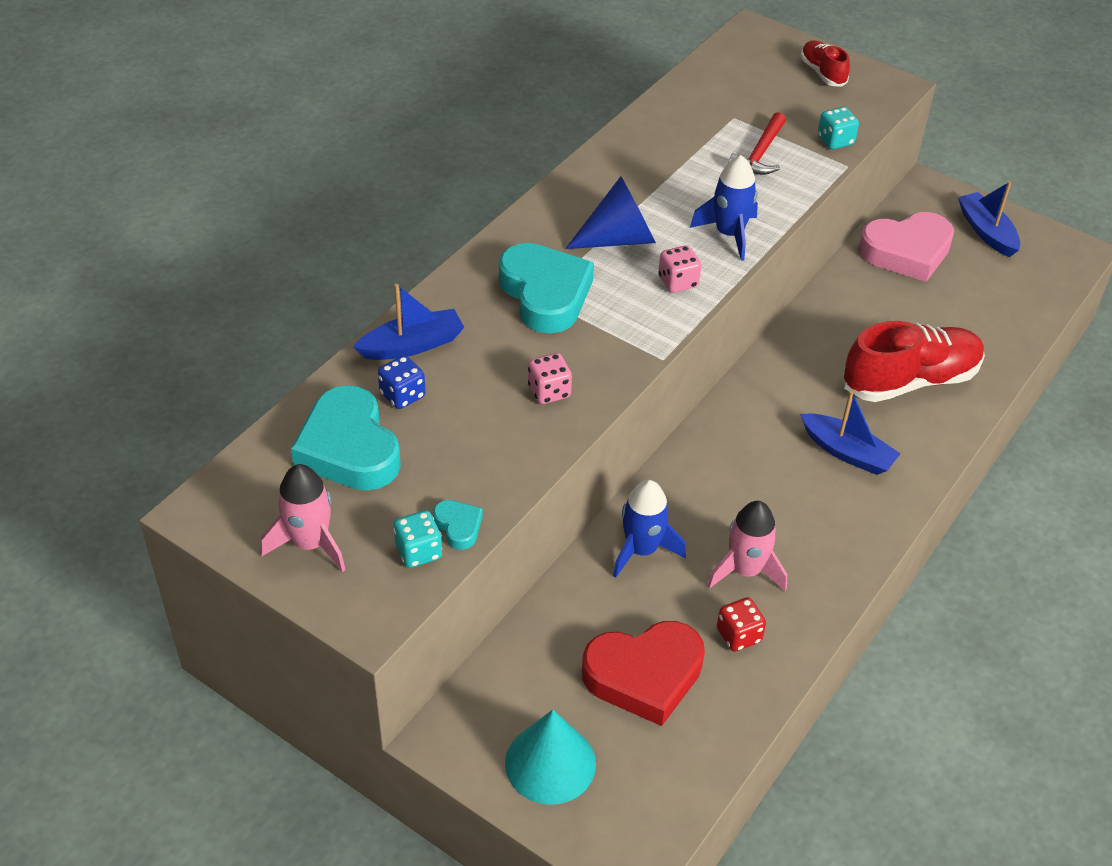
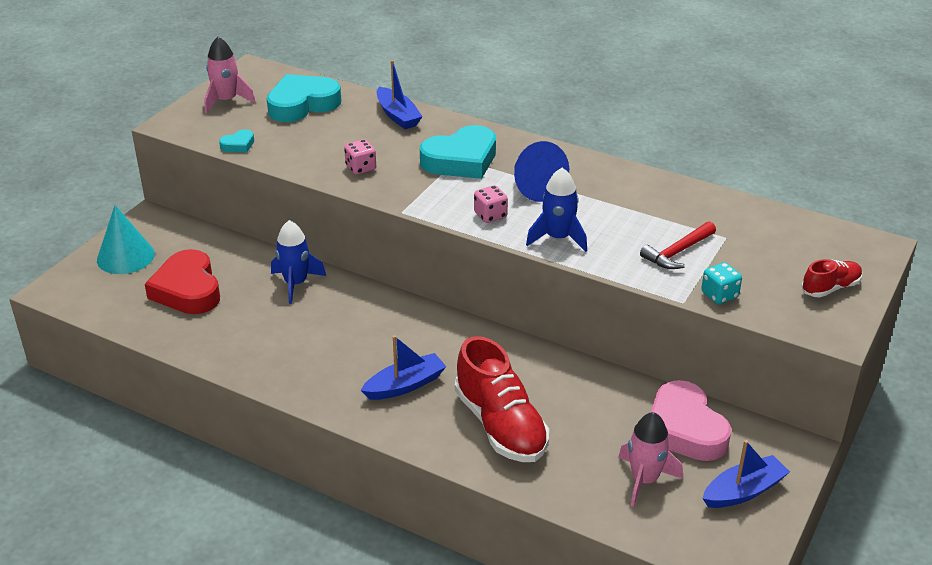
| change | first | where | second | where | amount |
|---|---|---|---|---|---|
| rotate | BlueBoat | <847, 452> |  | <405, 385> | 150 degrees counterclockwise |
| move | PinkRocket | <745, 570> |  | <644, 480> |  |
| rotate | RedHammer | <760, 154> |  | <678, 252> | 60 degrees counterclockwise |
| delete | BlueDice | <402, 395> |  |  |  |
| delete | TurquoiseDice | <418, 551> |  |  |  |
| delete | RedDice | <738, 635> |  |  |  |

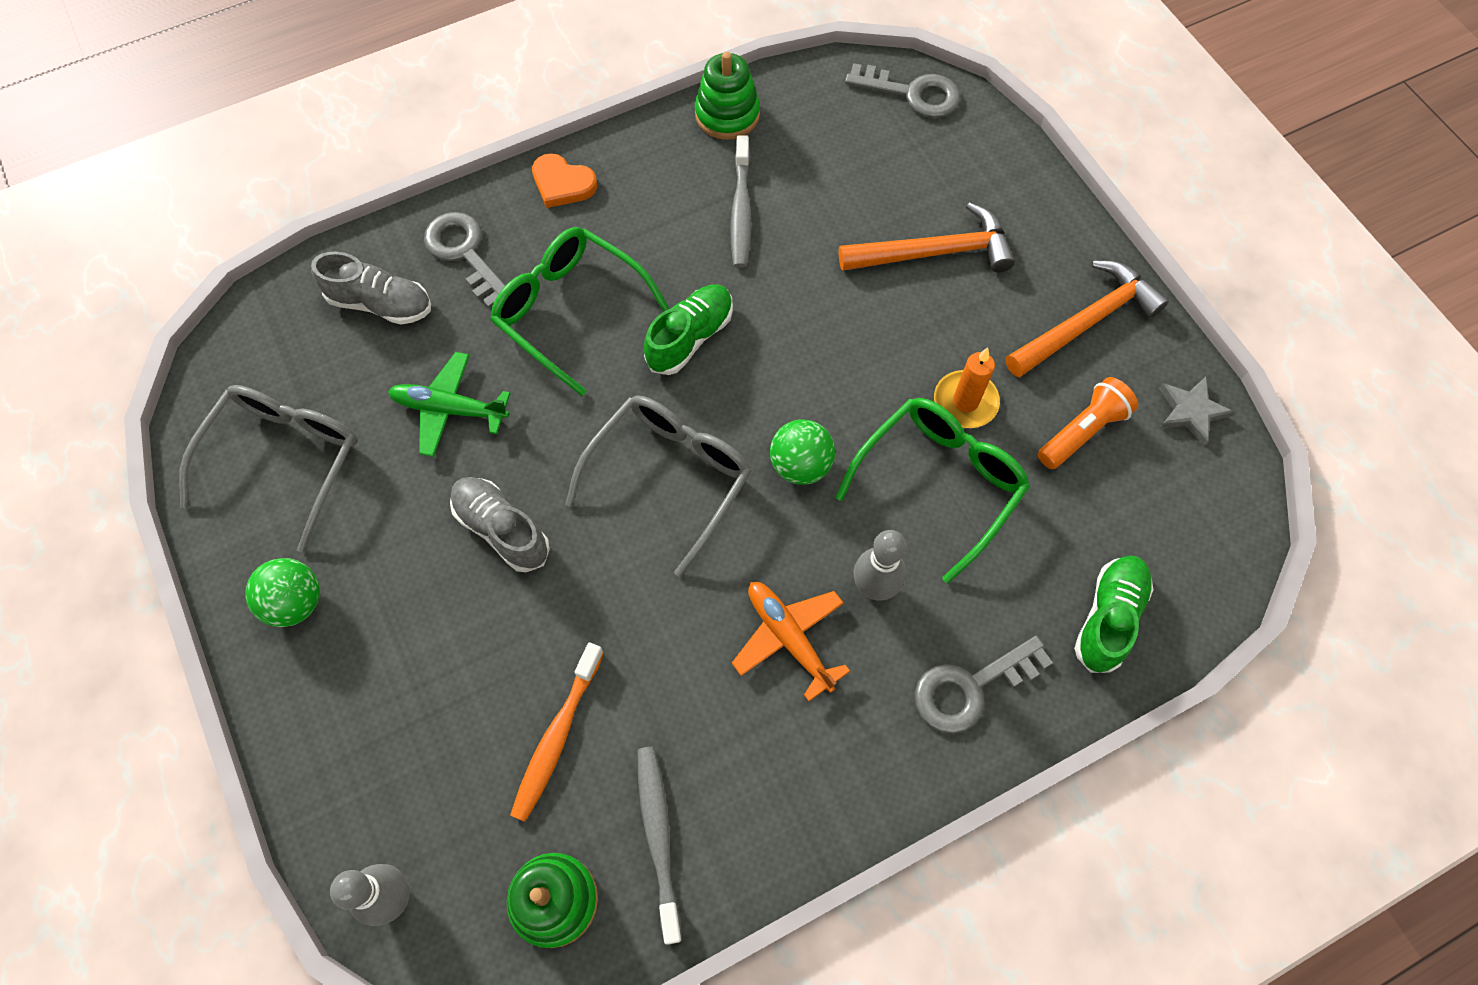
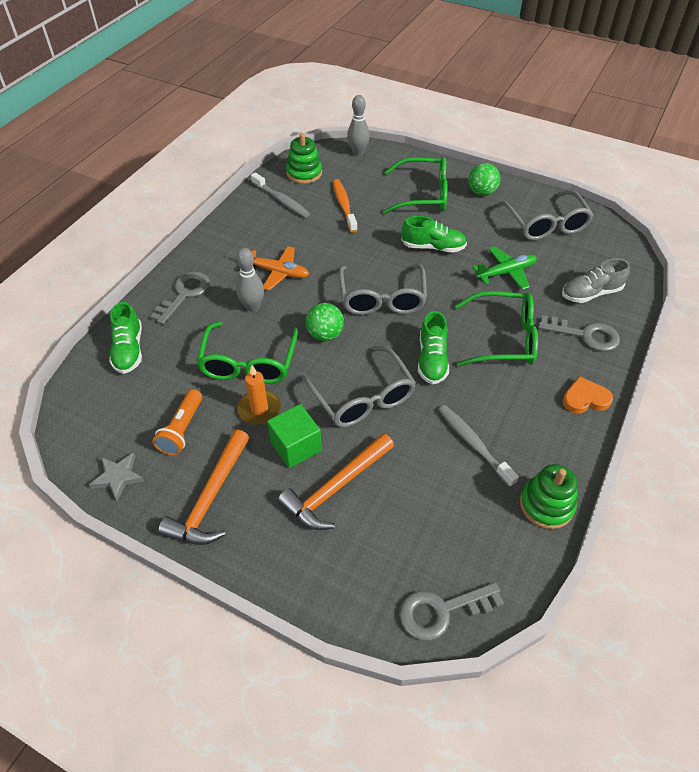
| change | first | where | second | where | amount |
|---|---|---|---|---|---|
| insert |  |  | GreenCube | <296, 446> |  |
| insert |  |  | GreyGlasses | <363, 397> |  |
| insert |  |  | GreenGlasses | <423, 195> |  |
| recolor | GreyShoe | <502, 529> | GreenShoe | <433, 247> |  |

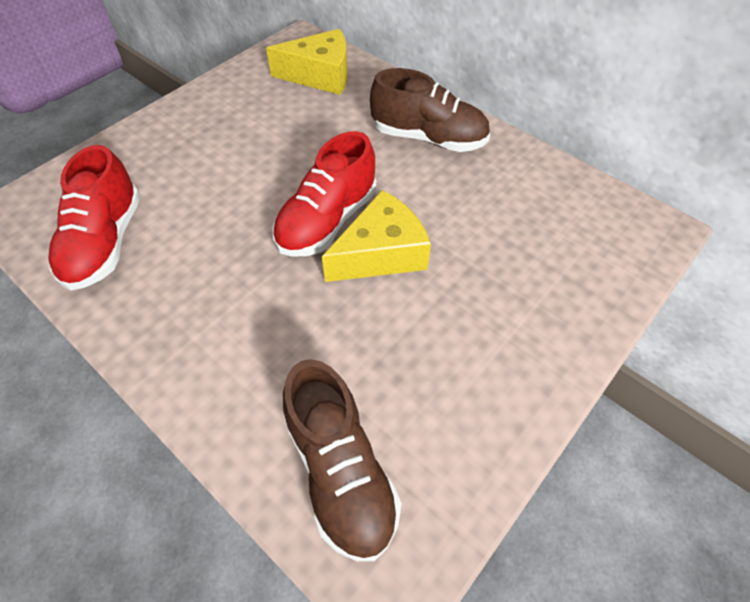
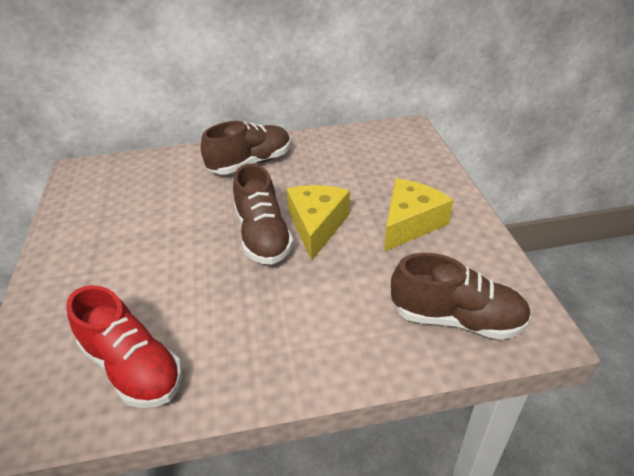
| change | first | where | second | where | amount |
|---|---|---|---|---|---|
| recolor | RedShoe | <327, 221> | BrownShoe | <263, 236> |  |
| move | YellowCheese | <320, 75> |  | <410, 223> |  |

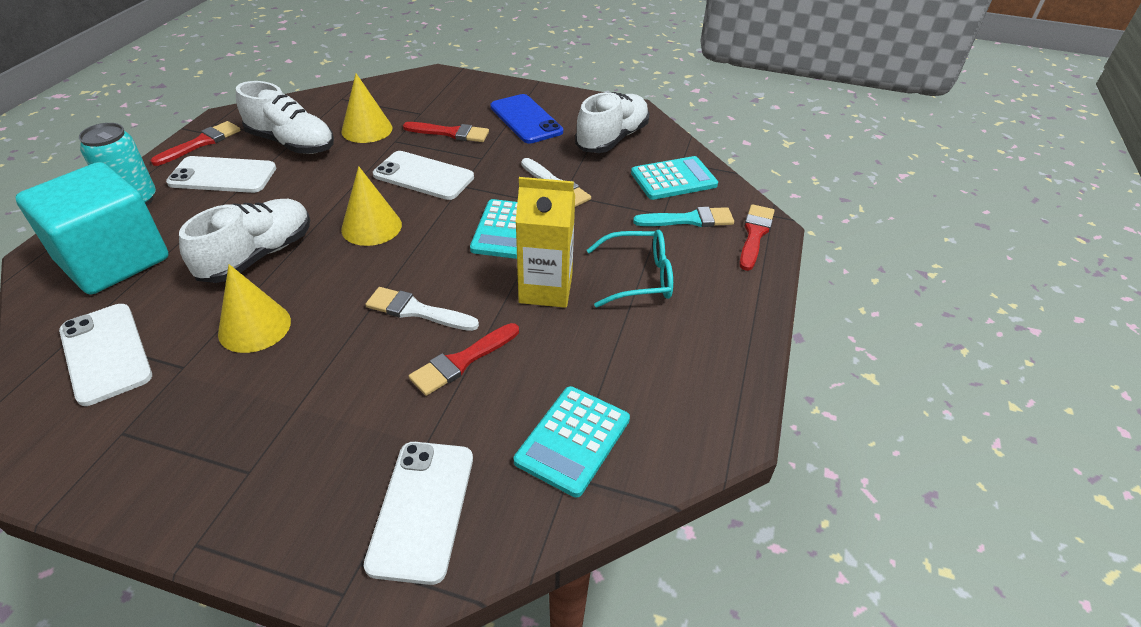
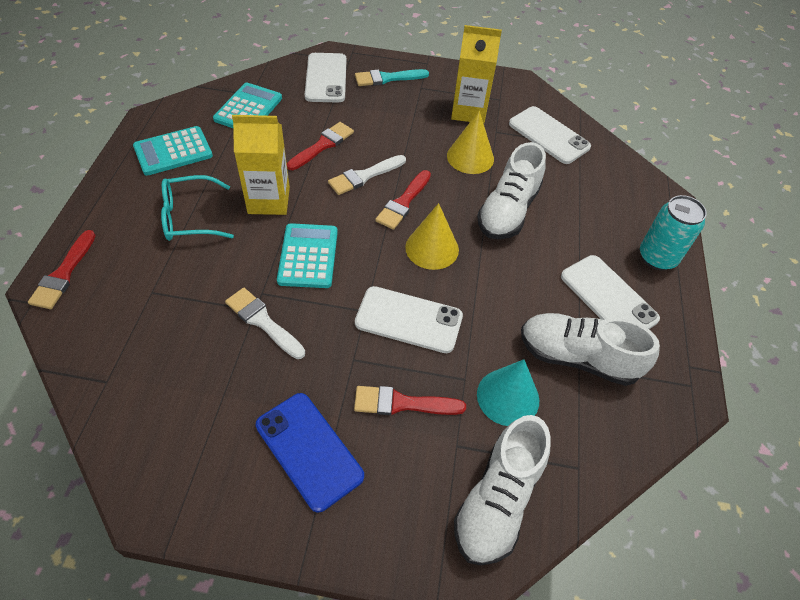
| change | first | where | second | where | amount |
|---|---|---|---|---|---|
| move | TurquoiseCalculator | <673, 179> |  | <173, 152> |  |
| rotate | WhiteBrush | <416, 311> |  | <364, 176> | 135 degrees clockwise |
| move | TurquoiseBrush | <689, 220> |  | <387, 78> |  |
| move | RedBrush | <201, 143> |  | <403, 202> |  |
| insert |  |  | YellowCarton | <468, 111> |  |
| move | WhiteShoe | <612, 139> |  | <498, 500> |  |
| recolor | YellowCone | <367, 129> | TurquoiseCone | <508, 397> |  |
| rotate | WhitePhone | <223, 176> |  | <608, 297> | 60 degrees clockwise |
| delete | TurquoiseCube | <113, 260> |  |  |  |

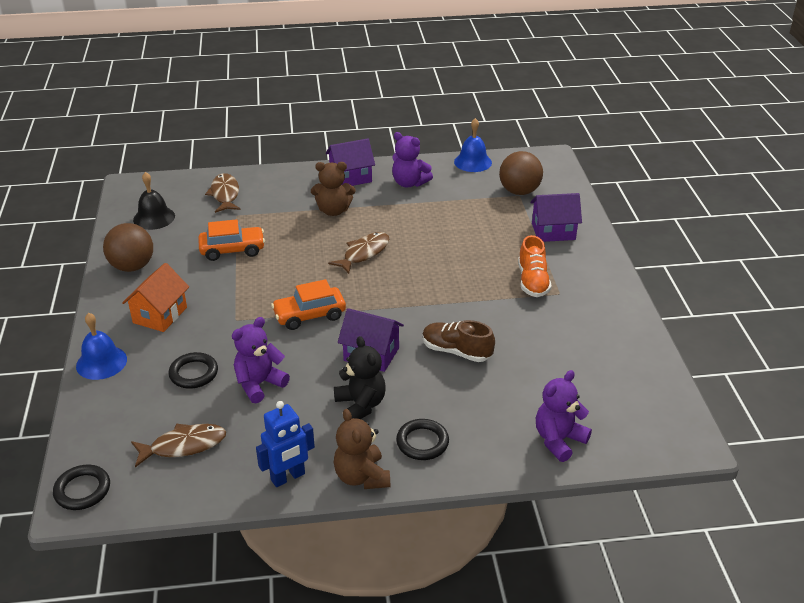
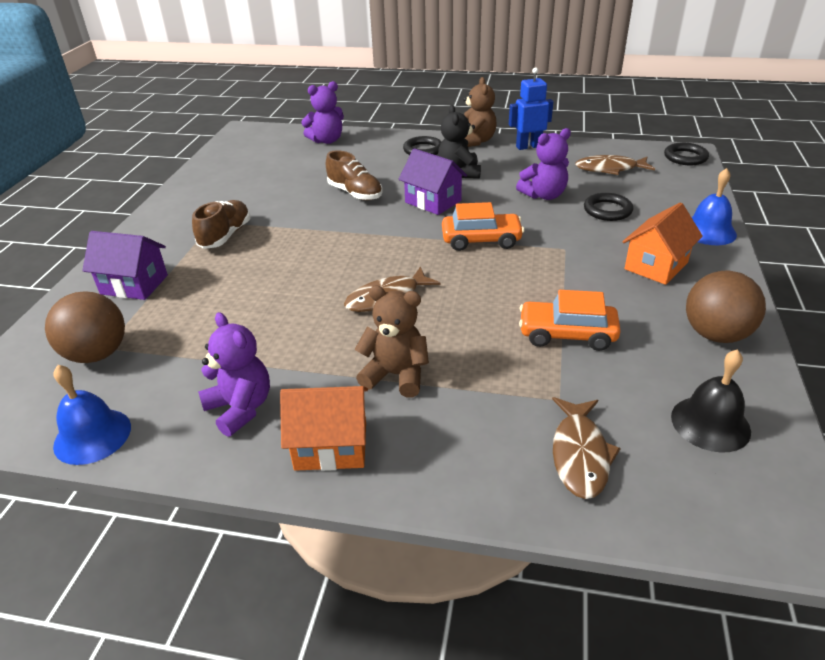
| change | first | where | second | where | amount |
|---|---|---|---|---|---|
| recolor | OrangeShoe | <532, 281> | BrownShoe | <225, 236> |  |
| recolor | PurpleHouse | <350, 177> | OrangeHouse | <331, 446> |  |

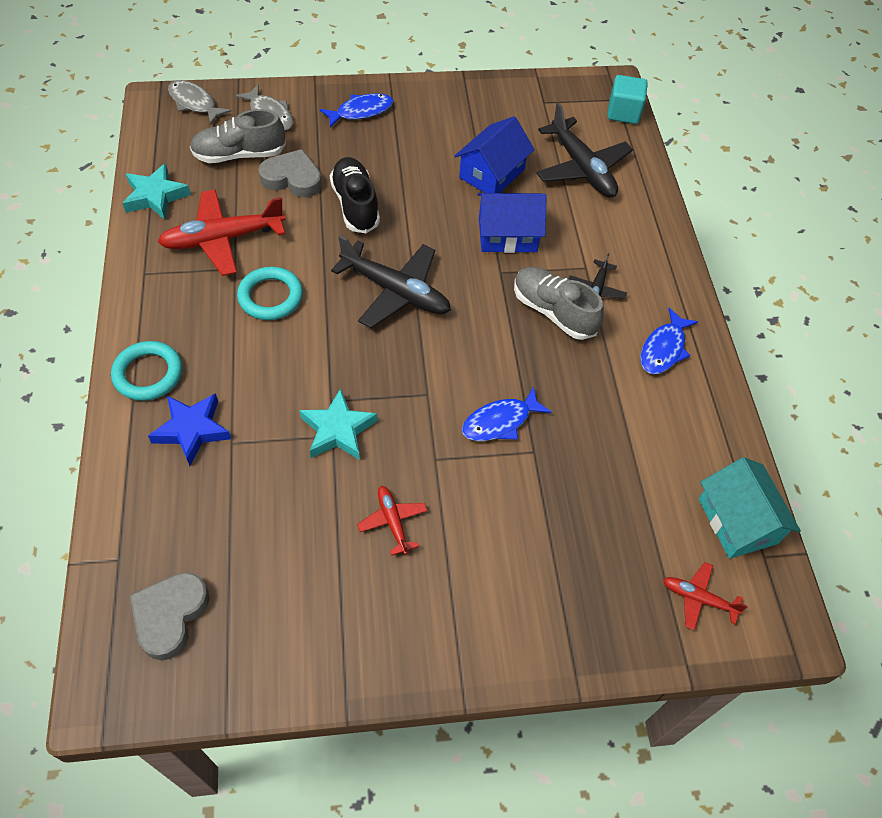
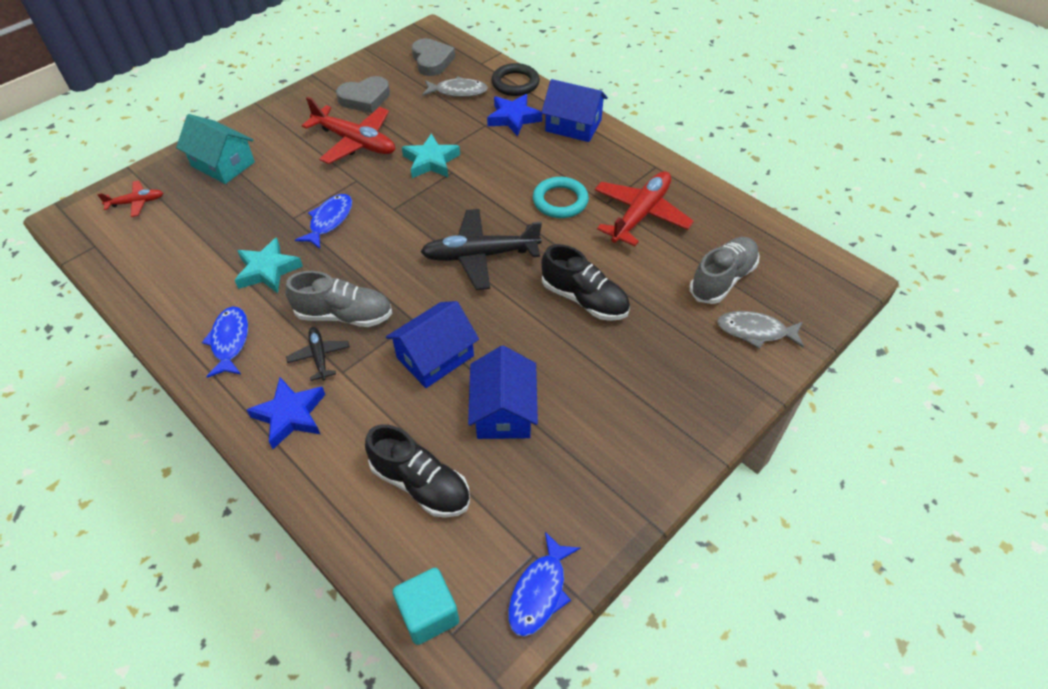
| change | first | where | second | where | amount |
|---|---|---|---|---|---|
| move | TurquoiseHouse | <737, 521> |  | <223, 164> |  |
| move | TurquoiseStar | <155, 196> |  | <268, 270> |  |
| insert |  |  | BlueStar | <290, 415> |  |
| resize | RedPlane | <393, 522> |  | <355, 142> | x1.95 |
| move | GreyHeart | <292, 178> |  | <365, 98> |  |
| replace | BlackPlane | <581, 168> | BlackShoe | <421, 484> |  |
| move | GreyFish | <194, 103> |  | <458, 91> |  |
| insert |  |  | BlackRing | <515, 83> |  |
| move | BlueFish | <361, 111> |  | <539, 592> |  |
| replace | TurquoiseRing | <148, 374> | BlueHouse | <573, 125> |  |

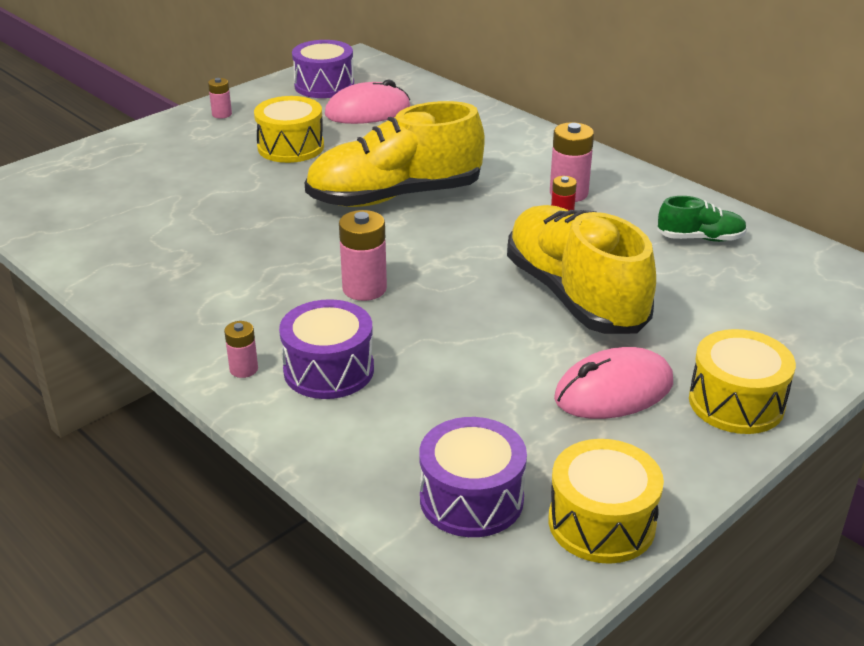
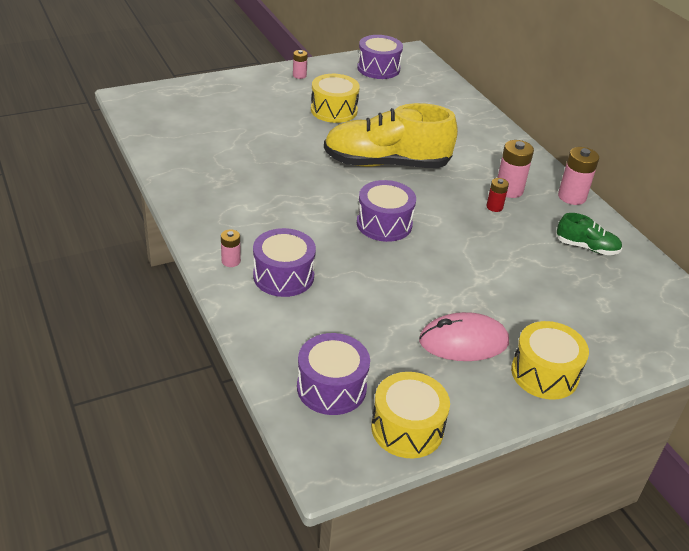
| change | first | where | second | where | amount |
|---|---|---|---|---|---|
| insert |  |  | PurpleDrum | <384, 224> |  |
| move | PinkBattery | <364, 289> |  | <572, 197> |  |
| delete | PinkMouse | <368, 111> |  |  |  |
| delete | YellowShoe | <574, 296> |  |  |  |

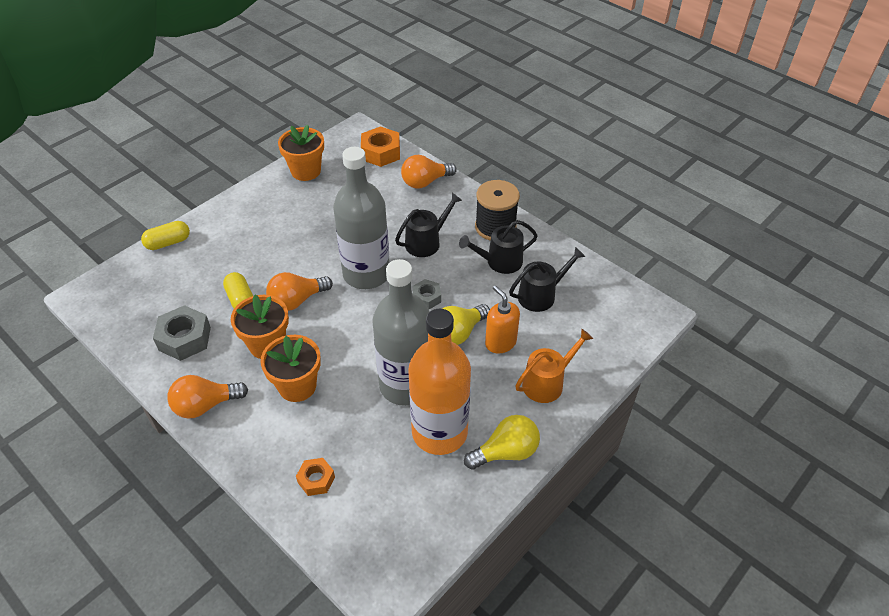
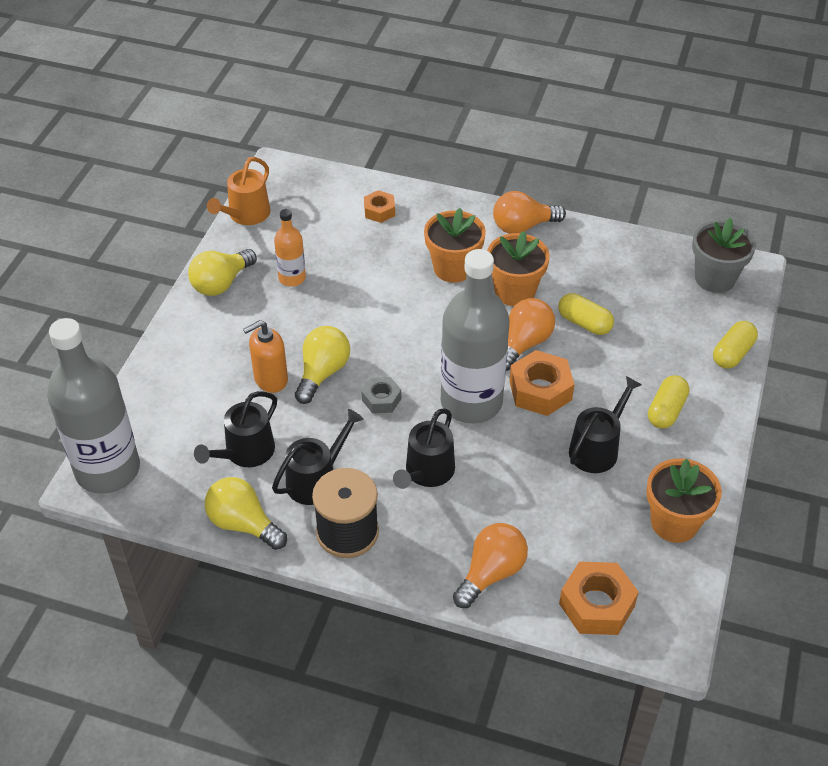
| change | first | where | second | where | amount |
|---|---|---|---|---|---|
| move | GreyBottle | <406, 385> |  | <108, 470> |  |
| insert |  |  | YellowLightBulb | <243, 524> |  |
| move | OrangeWateringCan | <547, 383> |  | <246, 214> |  |
| rotate | OrangeSoapDispenser | <500, 342> |  | <270, 379> | 120 degrees clockwise |
| resize | OrangeBottle | <439, 432> |  | <292, 278> | x0.48 |
| rotate | OrangeLightBulb | <205, 405> |  | <523, 226> | 150 degrees counterclockwise |
| insert |  |  | OrangeNut | <540, 390> |  |
| insert |  |  | BlackWateringCan | <597, 449> |  |
| insert |  |  | YellowCapsule | <666, 411> |  |
| insert |  |  | GreyFlowerPot | <715, 278> |  |
| delete | GreyNut | <185, 339> |  |  |  |

